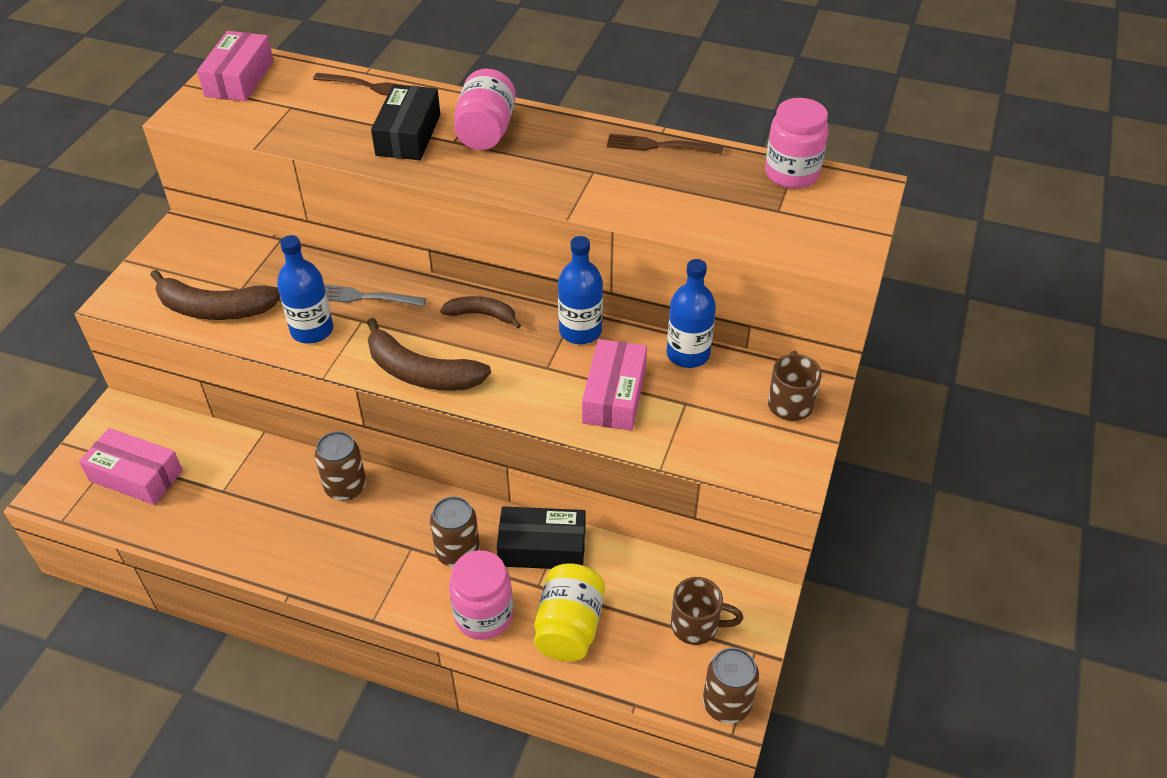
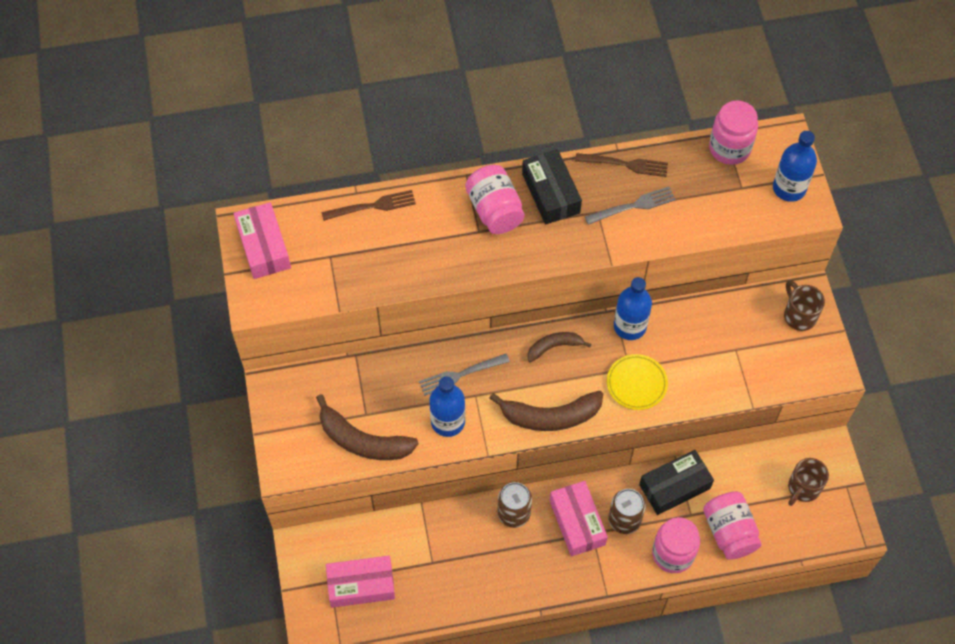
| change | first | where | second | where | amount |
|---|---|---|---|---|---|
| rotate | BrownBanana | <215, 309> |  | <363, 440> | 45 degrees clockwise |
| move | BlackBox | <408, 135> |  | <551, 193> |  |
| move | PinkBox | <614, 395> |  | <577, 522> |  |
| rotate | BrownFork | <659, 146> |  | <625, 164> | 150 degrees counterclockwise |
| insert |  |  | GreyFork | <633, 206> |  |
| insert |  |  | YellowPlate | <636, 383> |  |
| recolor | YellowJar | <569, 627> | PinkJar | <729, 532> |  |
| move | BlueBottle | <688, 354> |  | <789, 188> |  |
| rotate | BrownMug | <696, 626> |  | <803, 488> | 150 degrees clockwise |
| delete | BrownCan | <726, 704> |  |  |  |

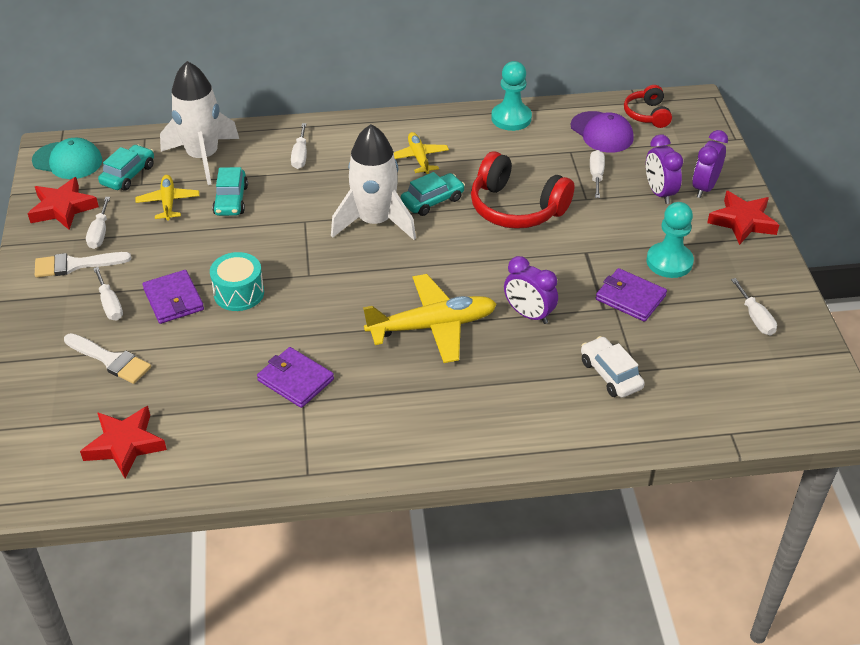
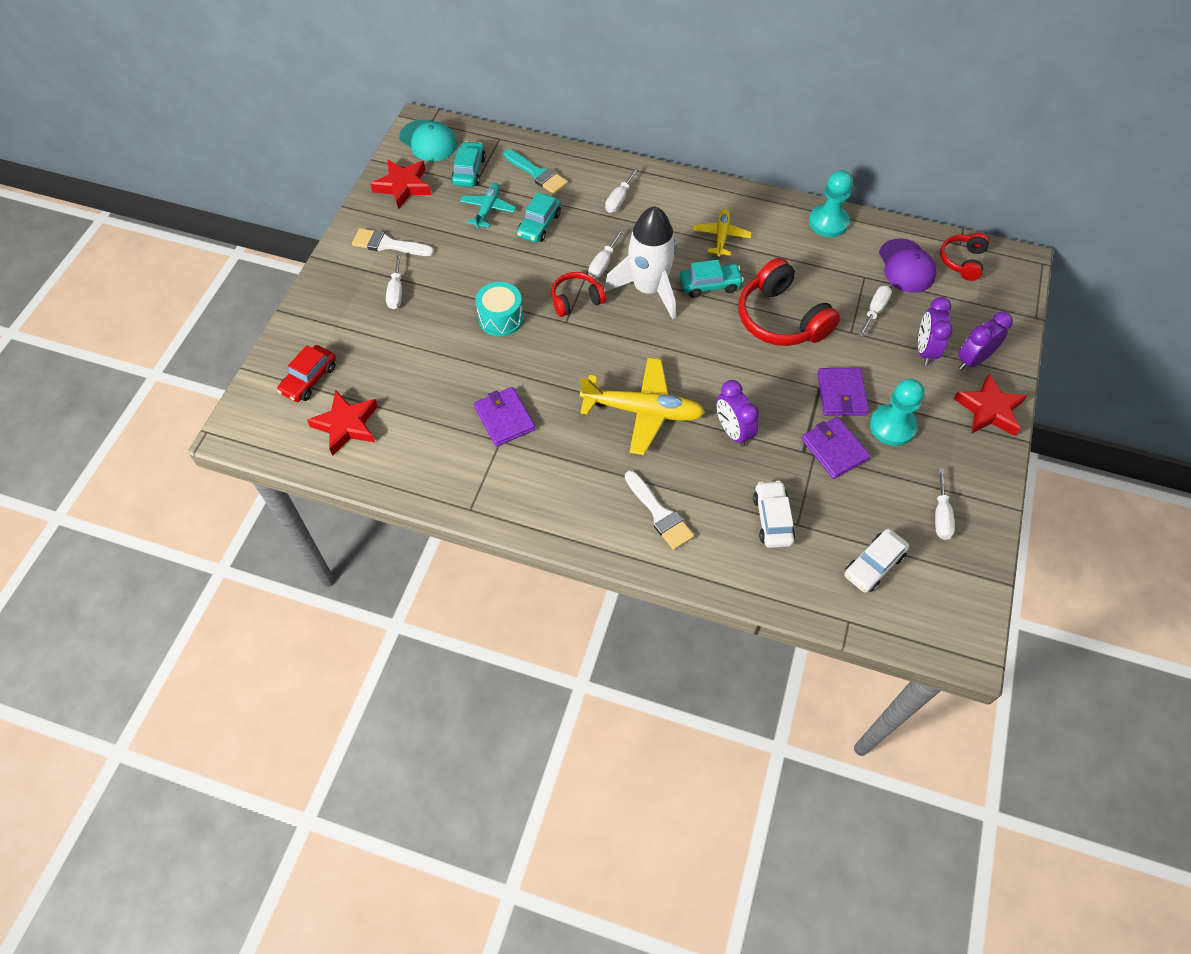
| change | first | where | second | where | amount |
|---|---|---|---|---|---|
| insert |  |  | RedCar | <309, 379> |  |
| rotate | TurquoiseCar | <128, 175> |  | <469, 171> | 45 degrees counterclockwise |
| recolor | YellowPlane | <168, 202> | TurquoisePlane | <488, 209> |  |
| replace | WhiteRocket | <203, 157> | TurquoiseBrush | <537, 174> |  |
| insert |  |  | RedHeadphones | <576, 300> |  |
| move | WhiteScrewdriver | <100, 233> |  | <603, 264> |  |
| move | WhiteBrush | <110, 360> |  | <659, 514> |  |
| move | PurpleWallet | <173, 299> |  | <841, 394> |  |
| insert |  |  | WhiteCar | <873, 565> |  |

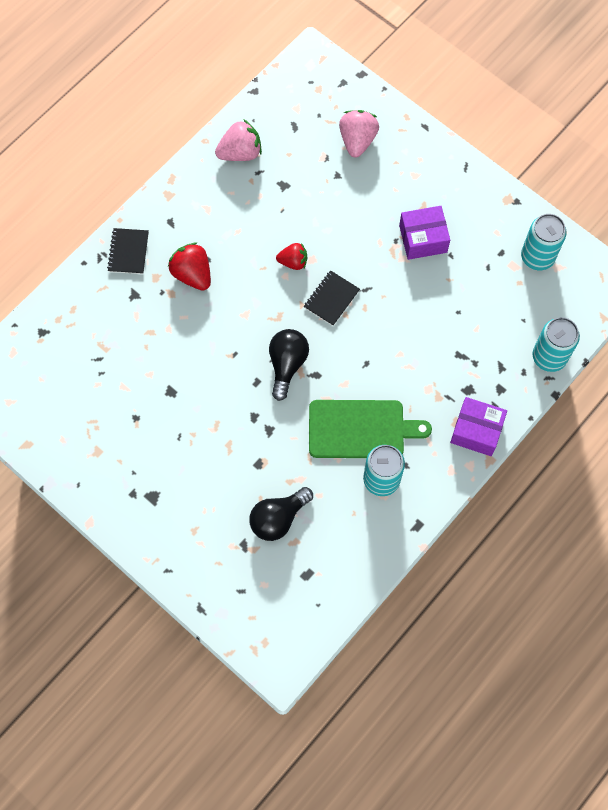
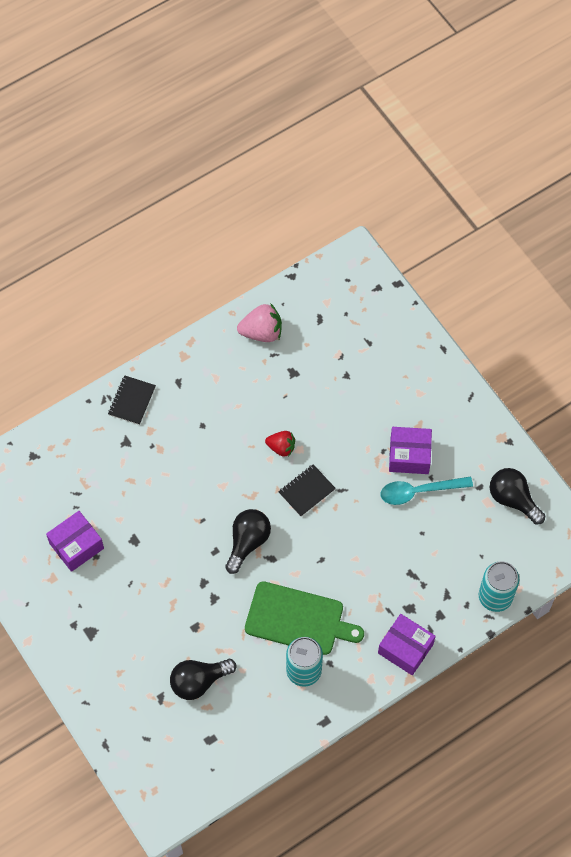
| change | first | where | second | where | amount |
|---|---|---|---|---|---|
| insert |  |  | PurpleBox | <76, 546> |  |
| insert |  |  | TurquoiseSpoon | <419, 491> |  |
| replace | TurquoiseCan | <537, 257> | BlackLightBulb | <513, 499> |  |
| delete | RedStrawberry | <192, 274> |  |  |  |
| delete | PinkStrawberry | <357, 140> |  |  |  |

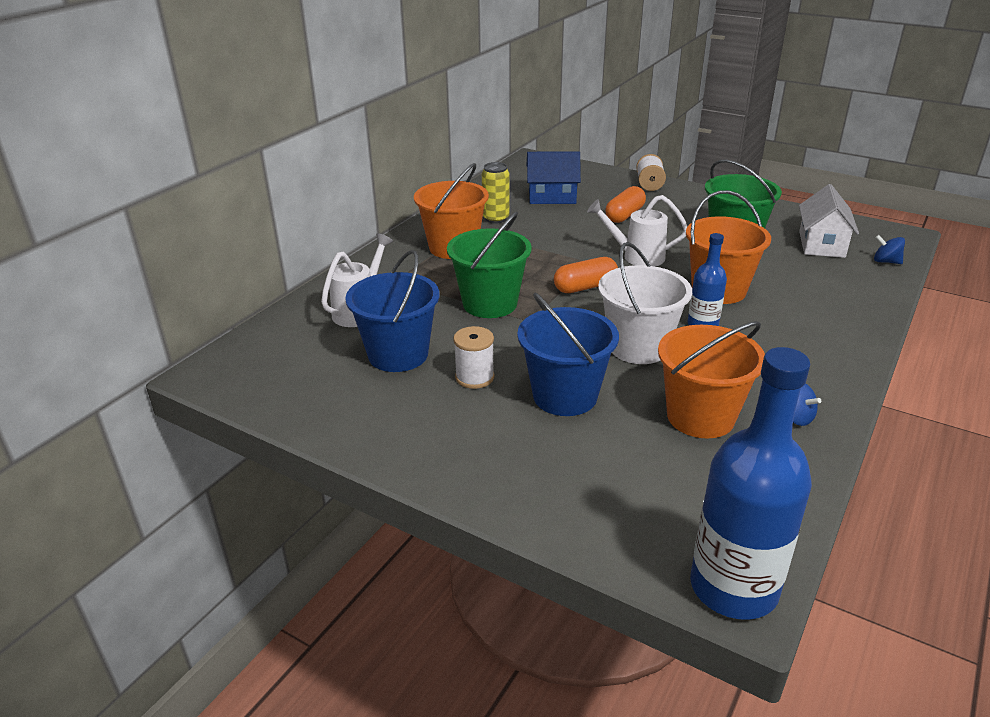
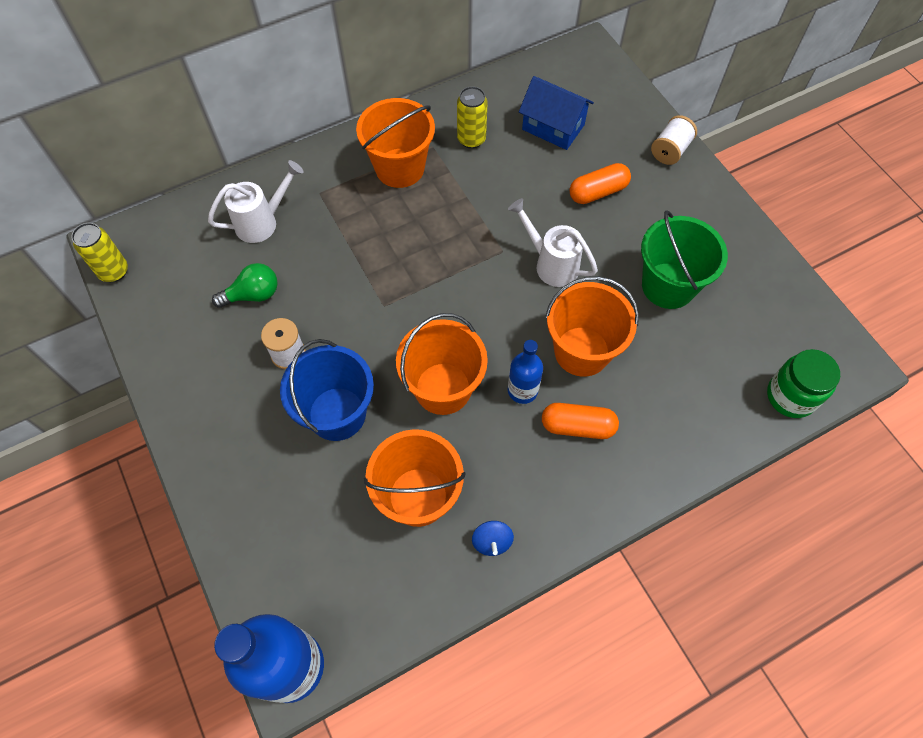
| change | first | where | second | where | amount |
|---|---|---|---|---|---|
| insert |  |  | YellowCan | <114, 271> |  |
| replace | BlueBucket | <398, 354> | GreenLightBulb | <253, 295> |  |
| recolor | WhiteBucket | <638, 347> | OrangeBucket | <443, 388> |  |
| move | OrangeCapsule | <585, 287> |  | <577, 426> |  |
| replace | BlueSpinningTop | <886, 261> | GreenJar | <790, 396> |  |
| delete | GreenBucket | <490, 303> |  |  |  |
| delete | WhiteHouse | <821, 244> |  |  |  |

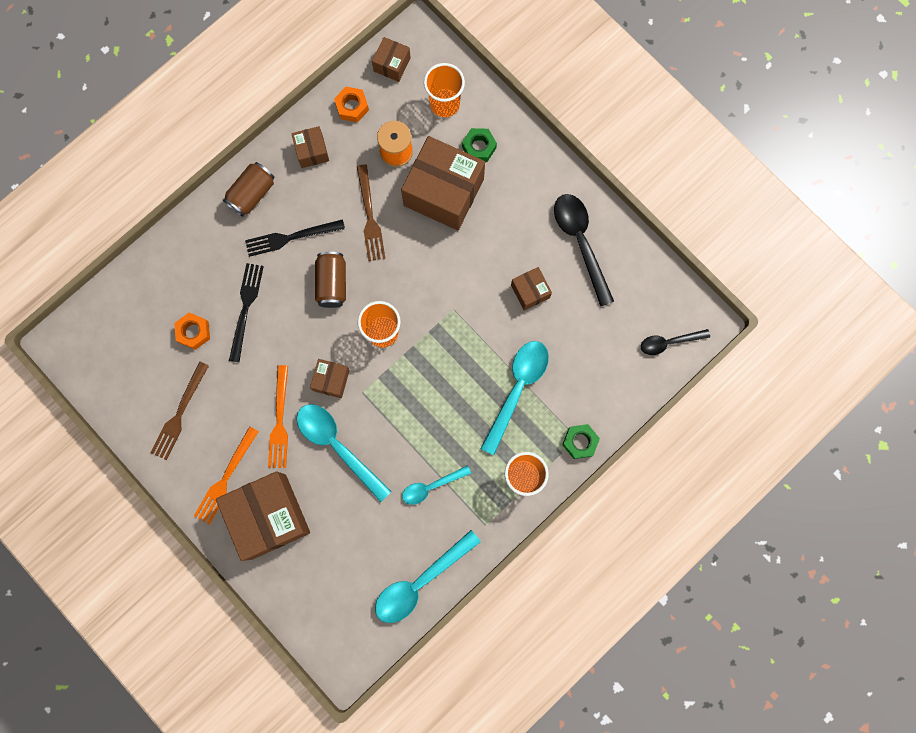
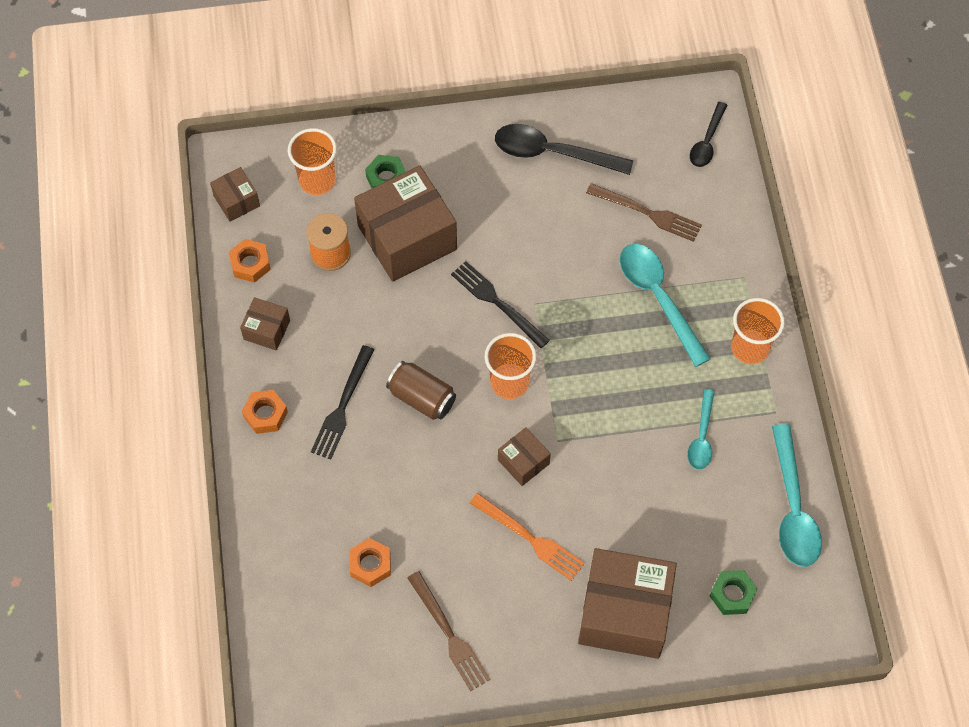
| change | first | where | second | where | amount |
|---|---|---|---|---|---|
| replace | BrownCan | <252, 194> | OrangeNut | <265, 414> |  |
| move | BlackFork | <246, 308> |  | <497, 302> |  |
| move | BrownFork | <370, 217> |  | <648, 213> |  |
| move | GreenNut | <580, 442> |  | <732, 594> |  |
| delete | OrangeFork | <225, 478> |  |  |  |
| delete | TurquoiseSpoon | <337, 446> |  |  |  |
| delete | BrownBox | <530, 291> |  |  |  |

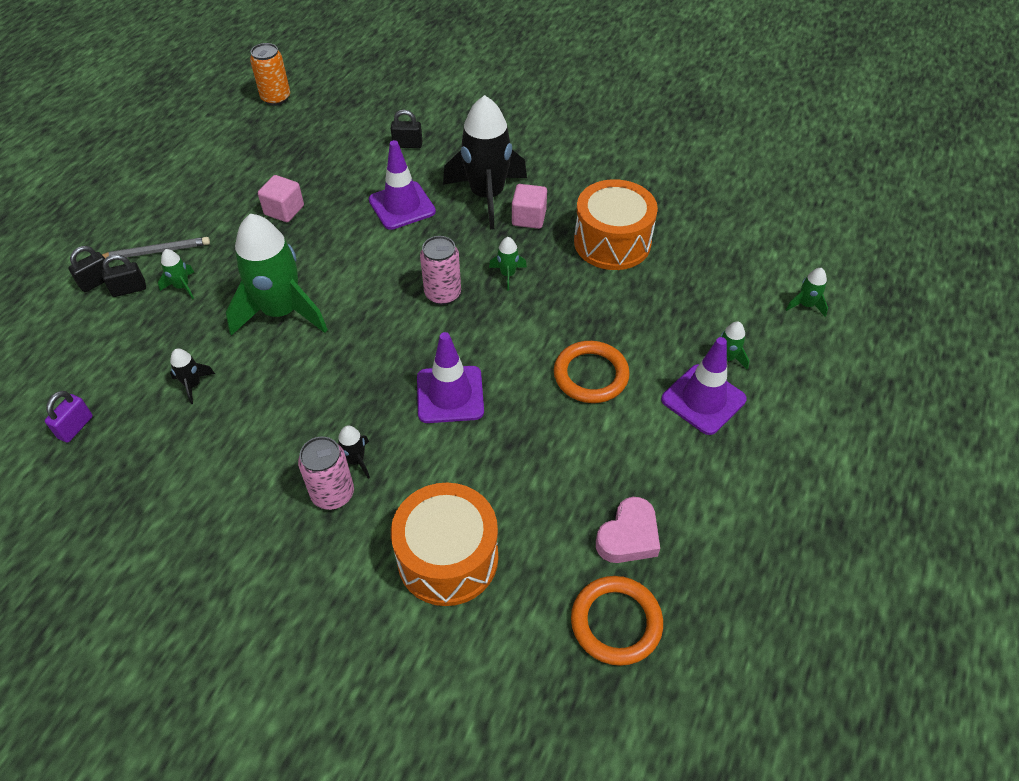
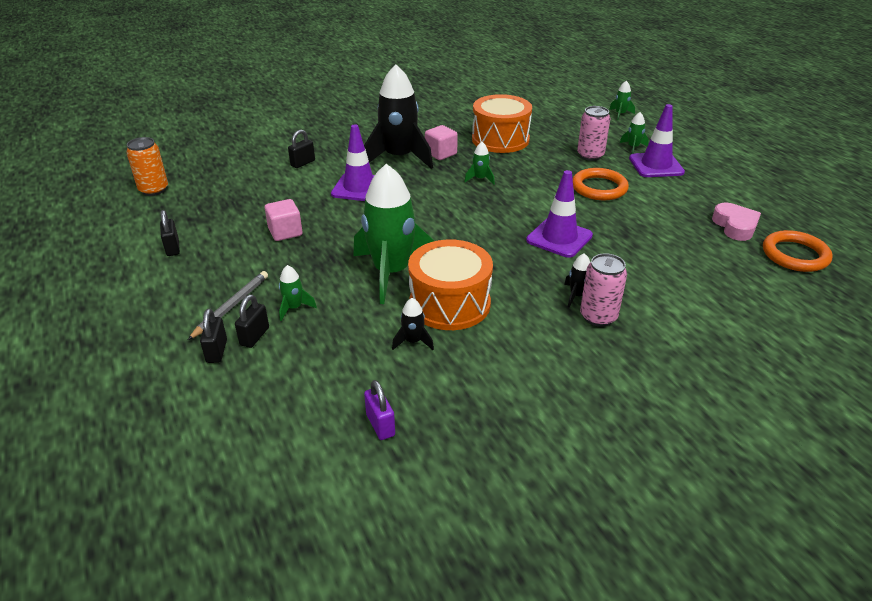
| change | first | where | second | where | amount |
|---|---|---|---|---|---|
| insert |  |  | BlackPadlock | <173, 248> |  |
| move | OrangeDrum | <448, 558> |  | <450, 303> |  |
| move | PinkCan | <443, 294> |  | <590, 155> |  |

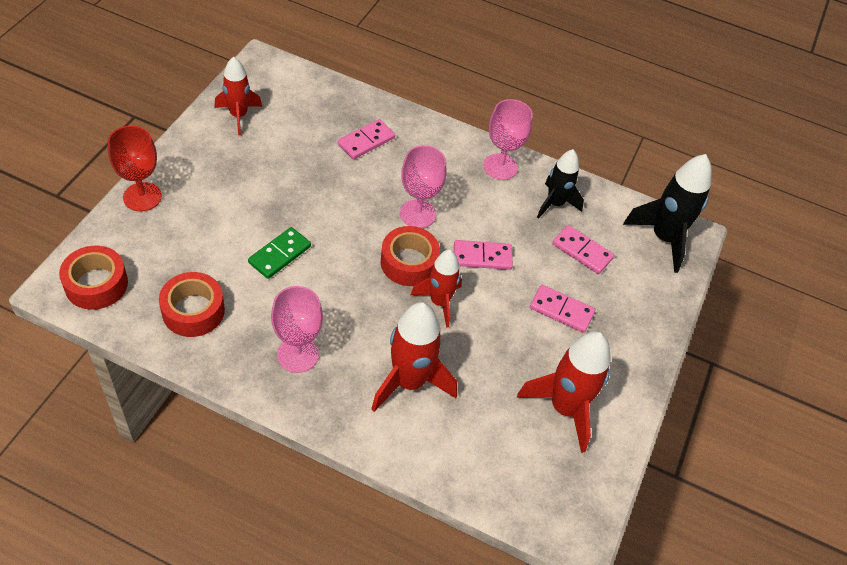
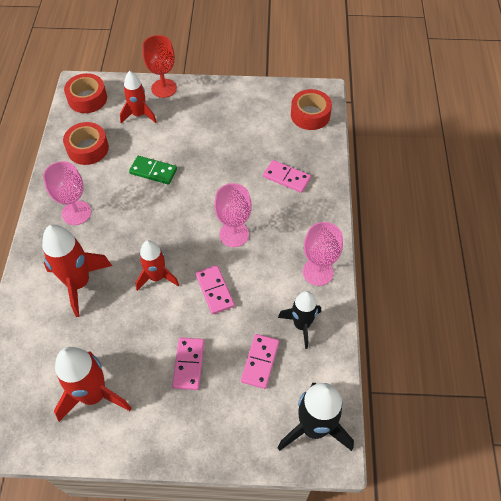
| change | first | where | second | where | amount |
|---|---|---|---|---|---|
| move | RedRocket | <238, 115> |  | <139, 115> |  |
| move | RedTape | <409, 262> |  | <310, 115> |  |

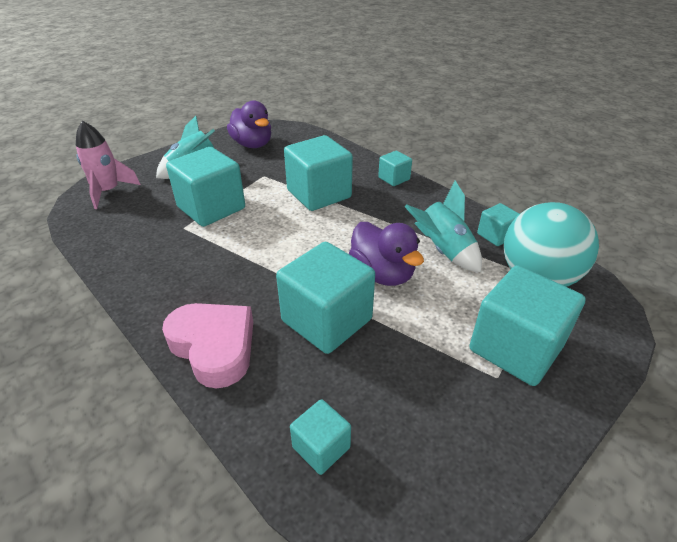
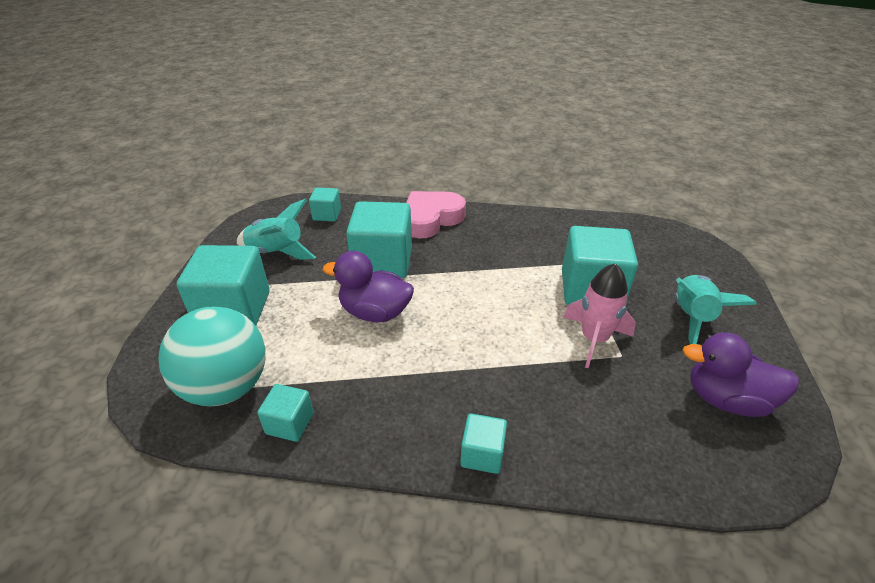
| change | first | where | second | where | amount |
|---|---|---|---|---|---|
| move | TurquoiseRocket | <443, 250> |  | <277, 252> |  |
| rotate | PinkHeart | <214, 347> |  | <431, 219> | 135 degrees clockwise |
| move | PinkRocket | <108, 191> |  | <594, 339> |  |
| delete | TurquoiseCube | <319, 194> |  |  |  |

